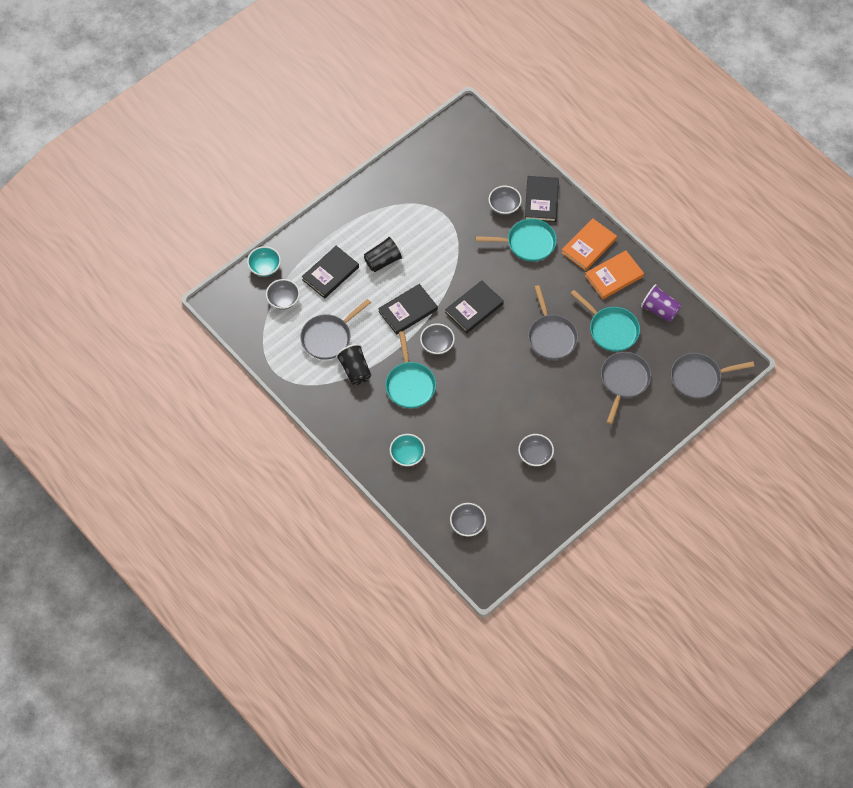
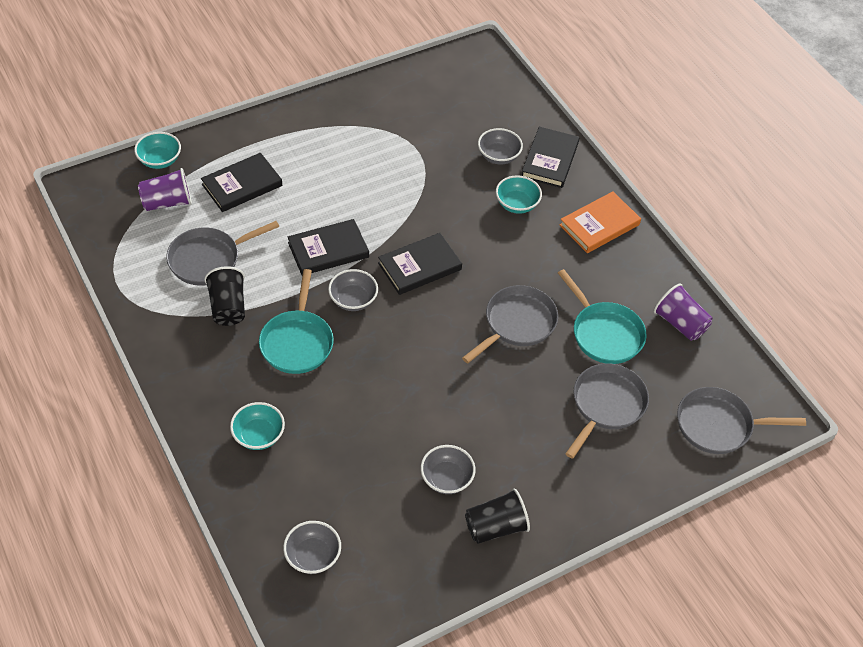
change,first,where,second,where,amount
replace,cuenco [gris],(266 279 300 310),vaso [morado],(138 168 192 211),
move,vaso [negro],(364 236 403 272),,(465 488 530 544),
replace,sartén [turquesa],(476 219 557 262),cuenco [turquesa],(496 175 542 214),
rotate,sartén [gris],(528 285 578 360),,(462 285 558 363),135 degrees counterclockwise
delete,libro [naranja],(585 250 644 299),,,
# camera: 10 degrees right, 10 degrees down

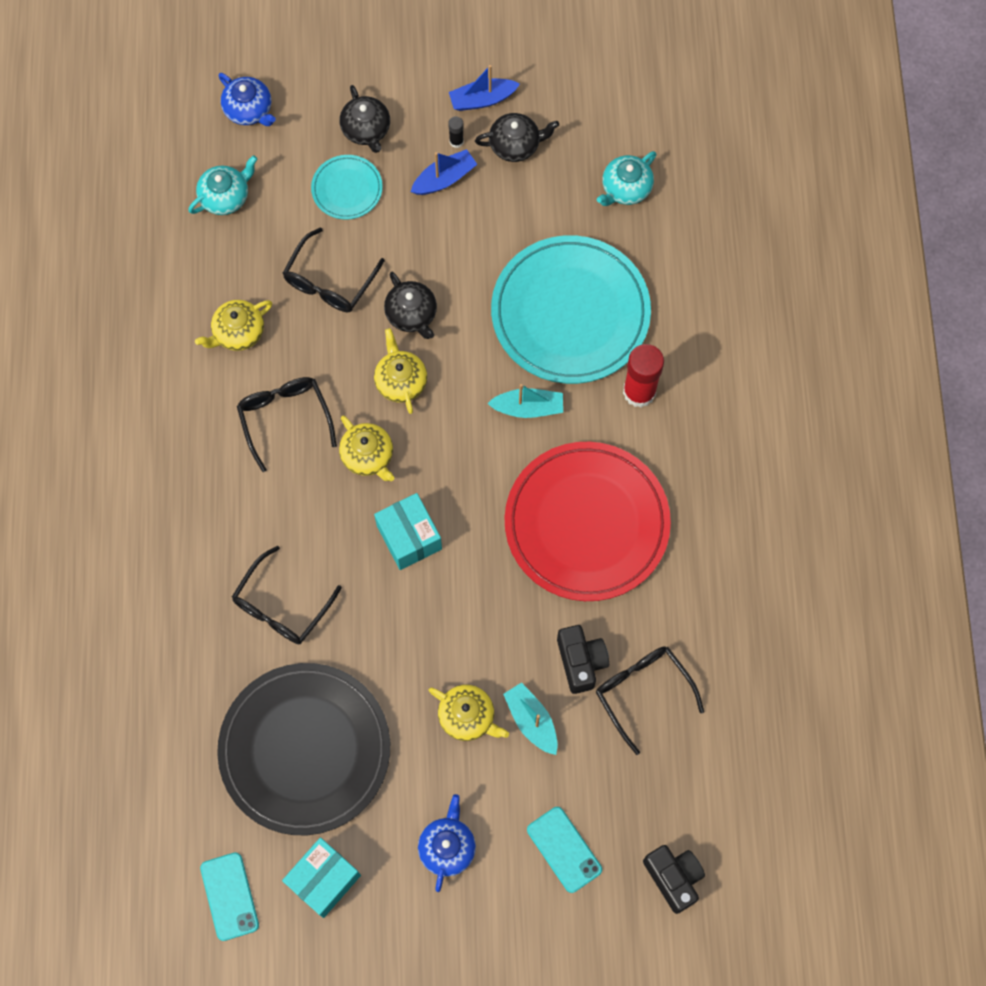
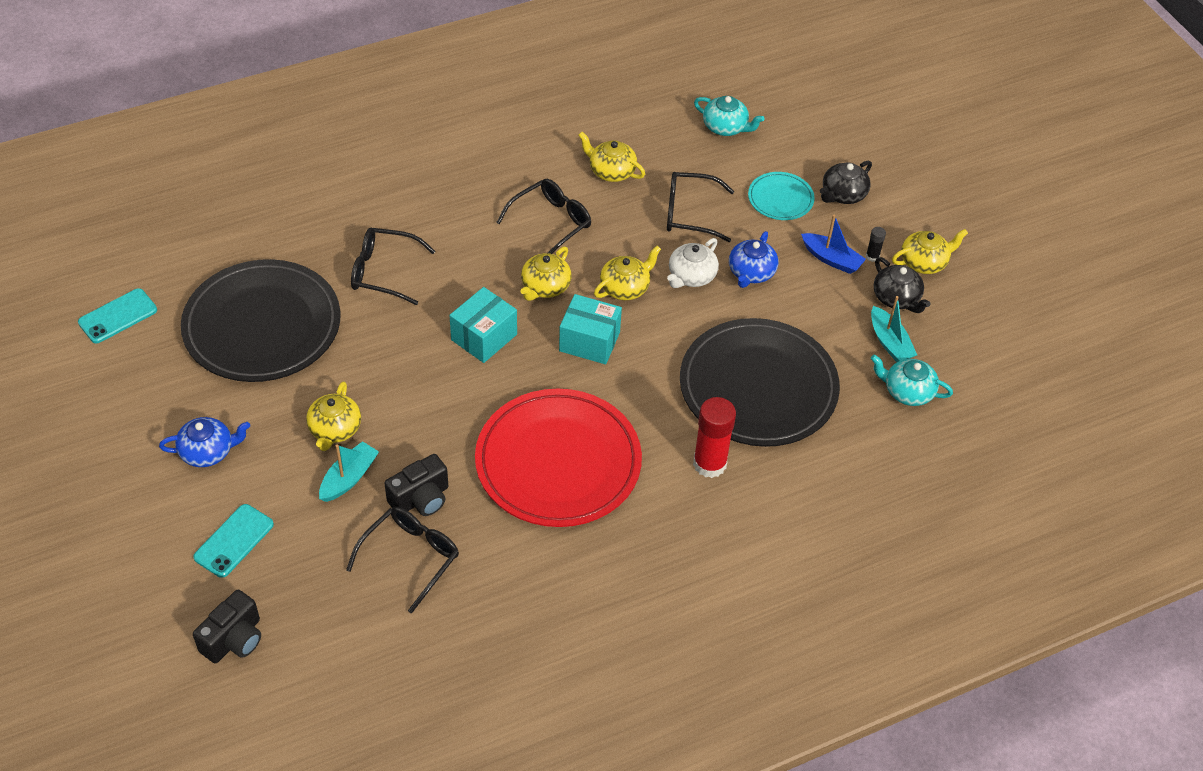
change,first,where,second,where,amount
move,tetera [azul],(218 73 276 126),,(729 231 778 288),
move,caja [turquesa],(282 838 361 918),,(559 294 622 364),
recolor,tetera [negro],(384 272 437 339),tetera [blanco],(667 238 719 288),
replace,barco [azul],(449 65 520 111),tetera [amarillo],(892 229 968 274),
move,barco [turquesa],(487 384 563 418),,(871 296 917 362),
recolor,plato [turquesa],(491 235 651 384),plato [negro],(680 318 840 447),
# camera: 65 degrees right, 20 degrees down

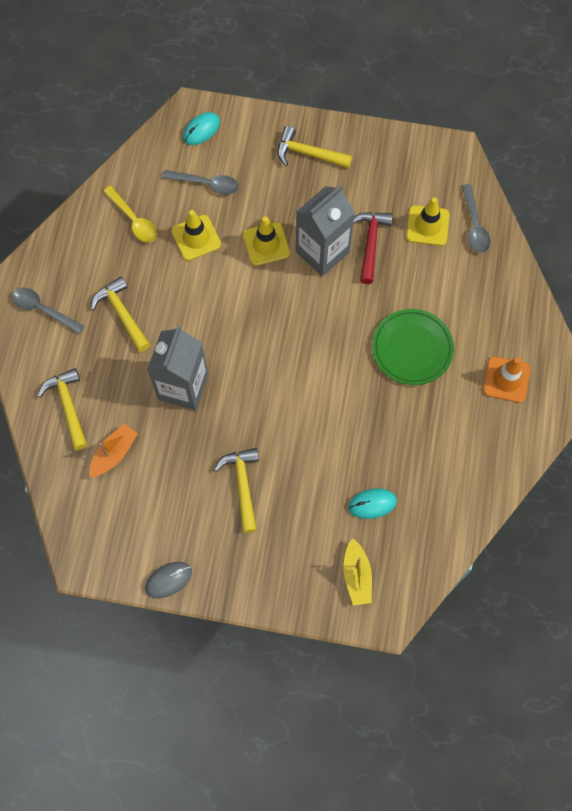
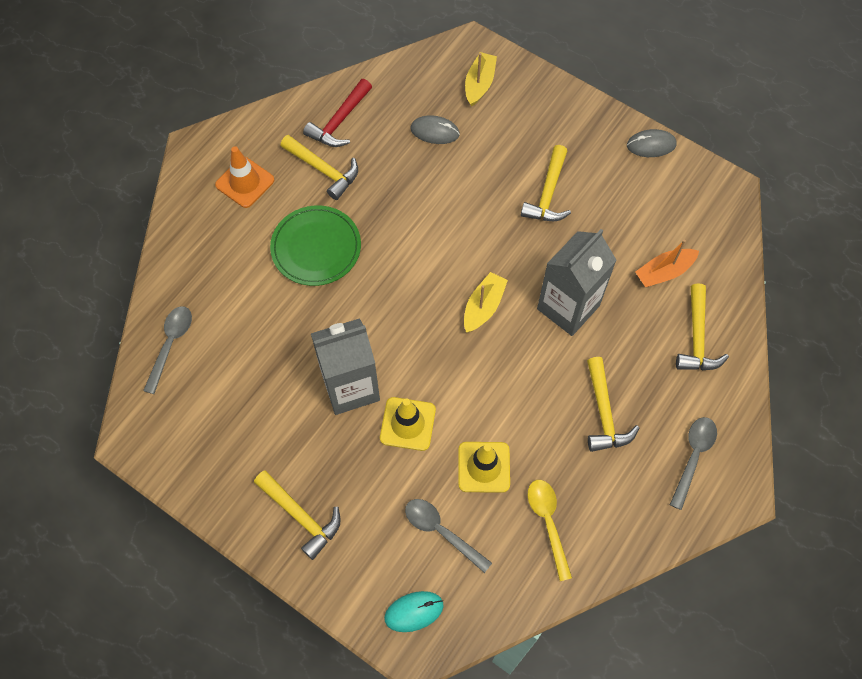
change,first,where,second,where,amount
rotate,cuchara [gris],(12 287 84 334),,(670 417 717 510),120 degrees counterclockwise
recolor,ratón [turquesa],(348 488 397 519),ratón [gris],(411 115 460 144),
move,martillo [rojo],(353 212 393 284),,(303 79 372 147),
delete,cono de tráfico [amarillo],(406 197 450 246),,,
insert,,,martillo [amarillo],(280 135 358 200),
insert,,,barco [amarillo],(464 272 508 333),
# camera: 155 degrees left, 5 degrees down

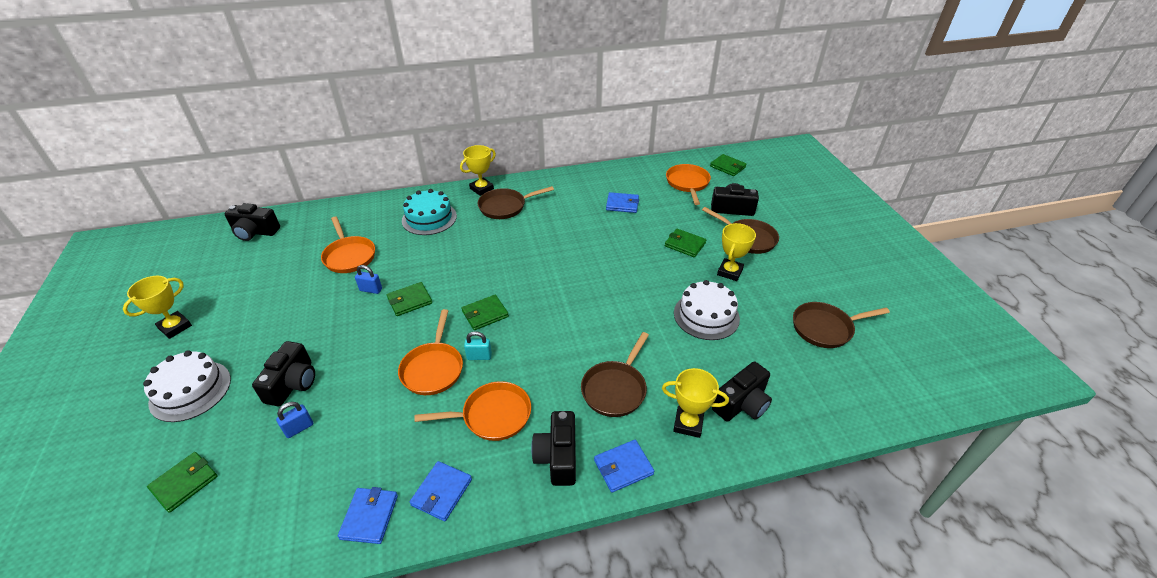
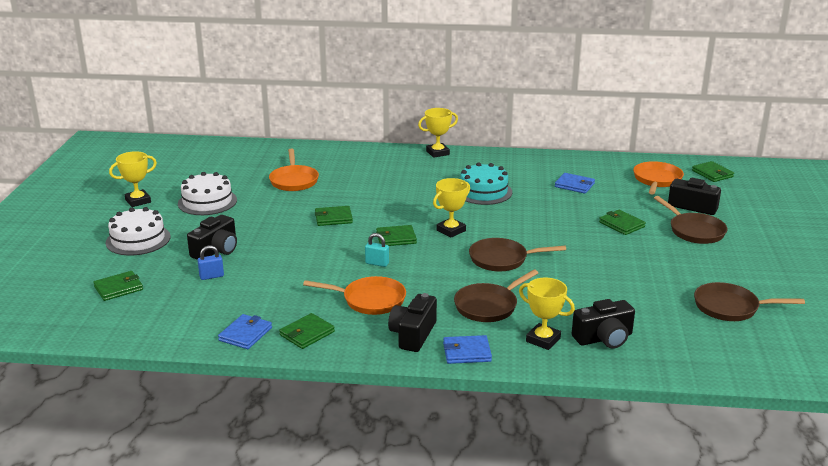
change,first,where,second,where,amount
delete,cámara [negro],(225 203 280 241),,,
delete,candado [azul],(355 265 382 294),,,
delete,sartén [naranja],(398 309 463 395),,,
move,tarta [turquesa],(402 189 457 235),,(460 162 512 205),
recolor,cartera [azul],(410 461 472 521),cartera [verde],(279 313 335 349),
move,sartén [marrón],(478 186 554 219),,(469 238 566 272),
move,tarta [blanco],(674 280 740 340),,(178 172 237 215),
move,trofeo [amarillo],(717 223 756 281),,(433 178 470 238),
# camera: 20 degrees right, 15 degrees down

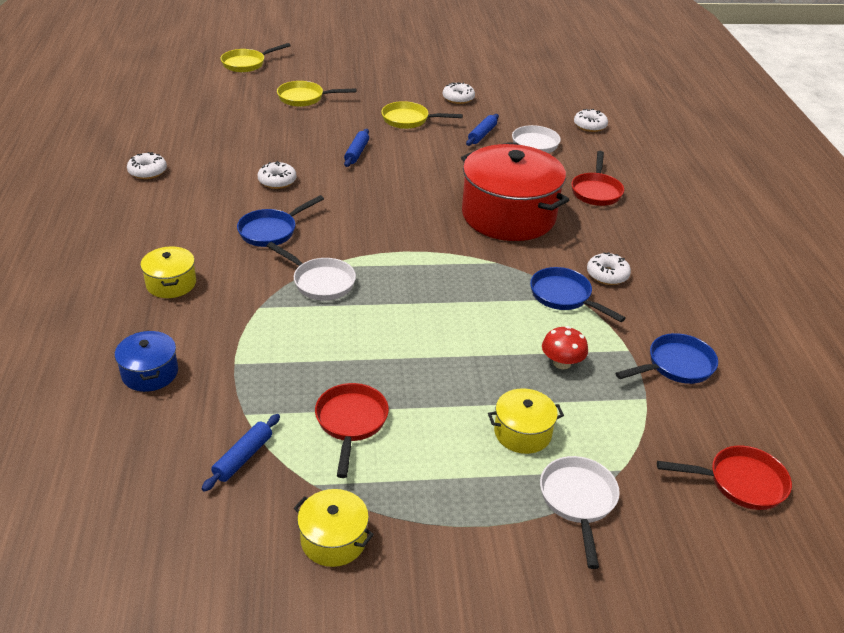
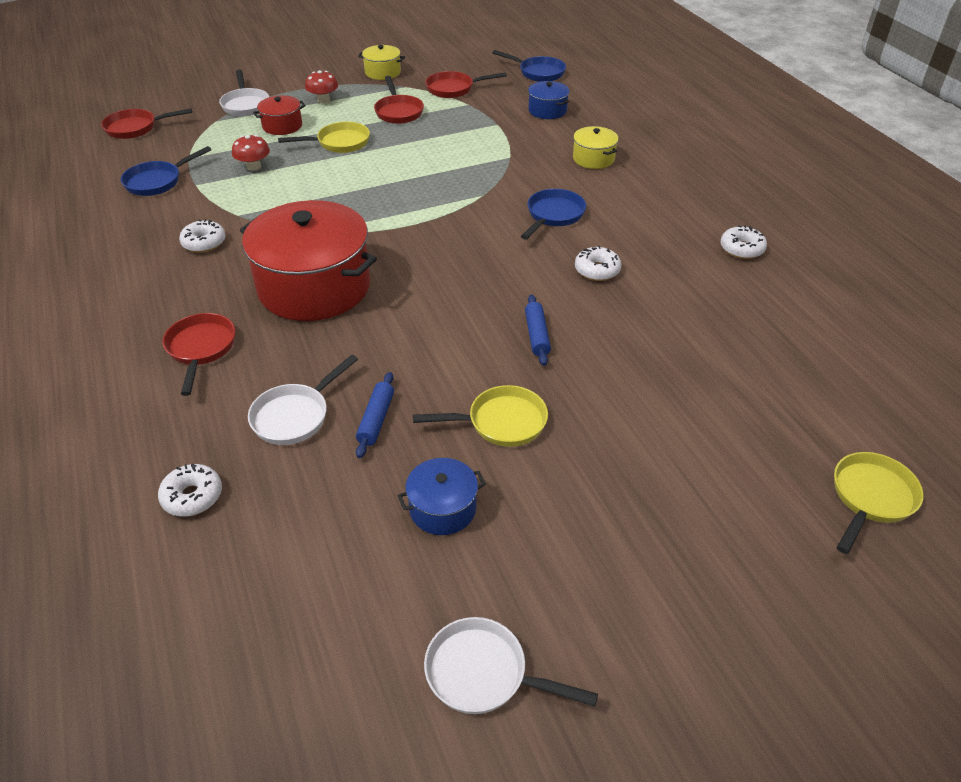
change,first,where,second,where,amount
replace,rodillo [azul],(202 414 280 492),sartén [rojo],(425 71 507 98),
move,sartén [blanco],(267 242 356 301),,(424 617 598 714),
move,sartén [amarillo],(277 81 356 107),,(278 122 370 153),
replace,rosquilla [blanco],(443 82 475 104),olla [azul],(398 458 486 535),
recolor,olla [amarillo],(488 388 564 454),olla [rojo],(253 95 306 135),
move,sartén [azul],(530 267 626 322),,(492 50 566 82),
insert,,,seta [rojo],(305 70 338 103),
# camera: 165 degrees right, 5 degrees up

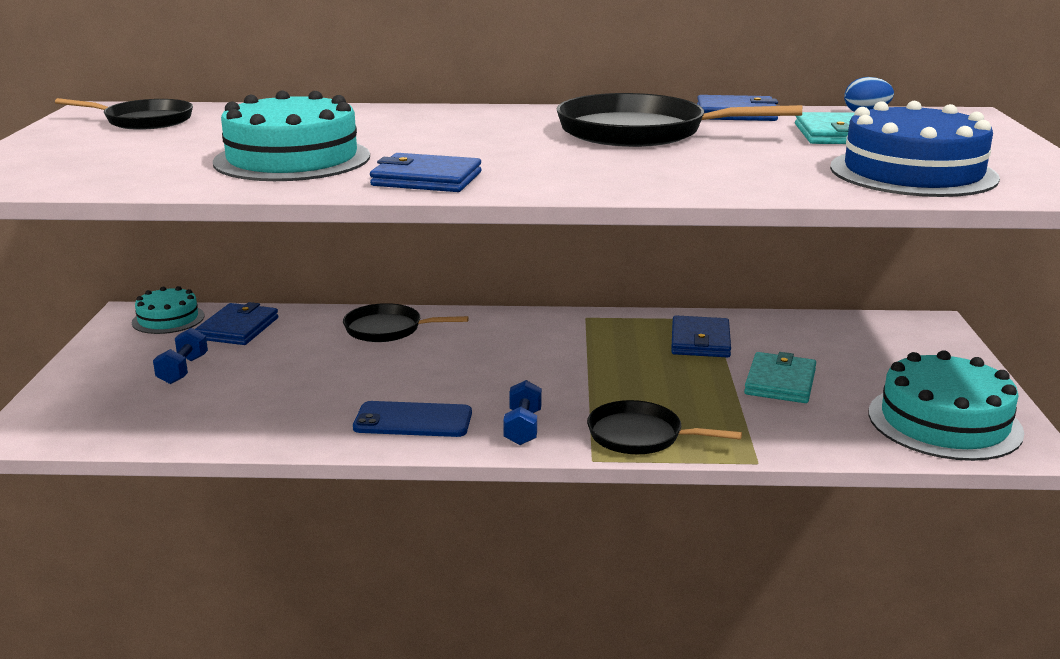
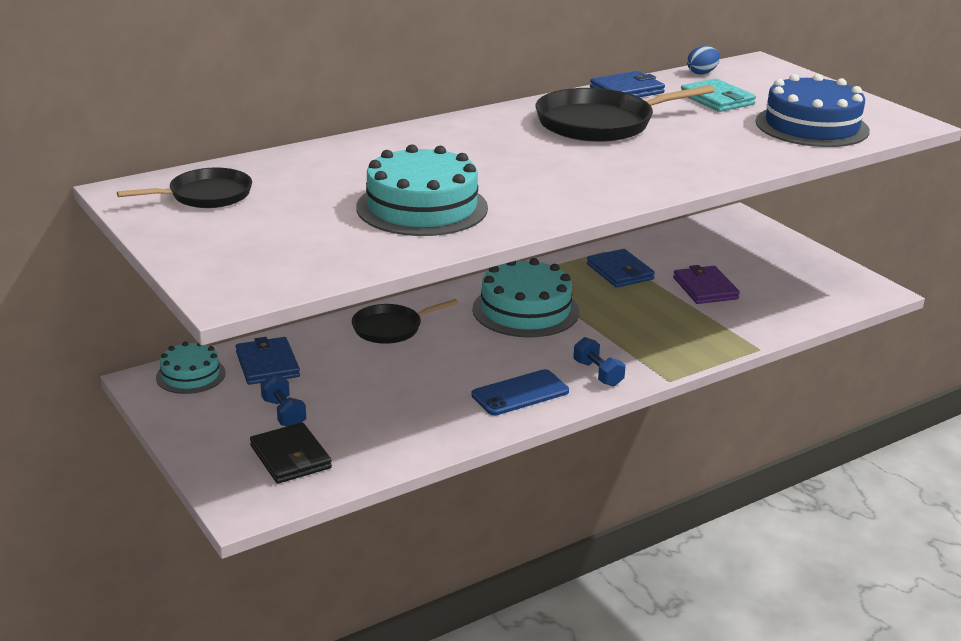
change,first,where,second,where,amount
delete,cartera [azul],(370 153 481 192),,,
delete,sartén [negro],(587 400 742 454),,,
recolor,cartera [turquesa],(744 352 816 403),cartera [morado],(673 265 740 304),
move,tarta [turquesa],(869 350 1024 461),,(472 258 579 337),
insert,,,cartera [negro],(250 422 332 484),
# camera: 35 degrees left, 5 degrees up

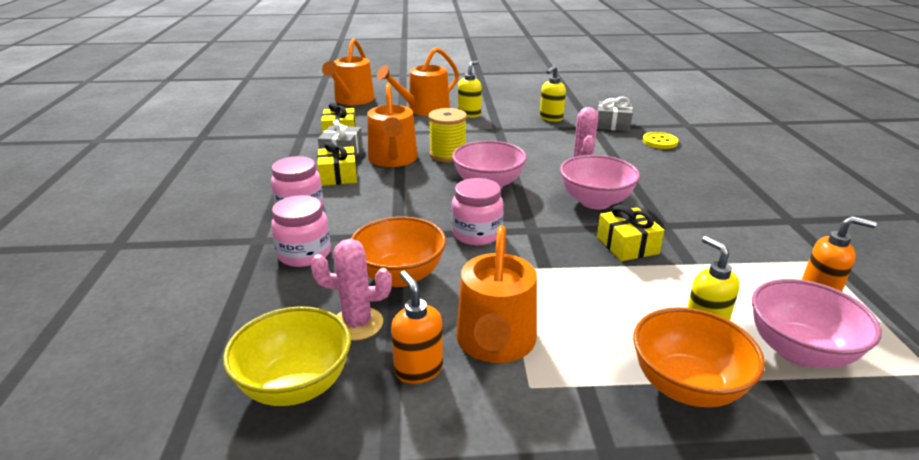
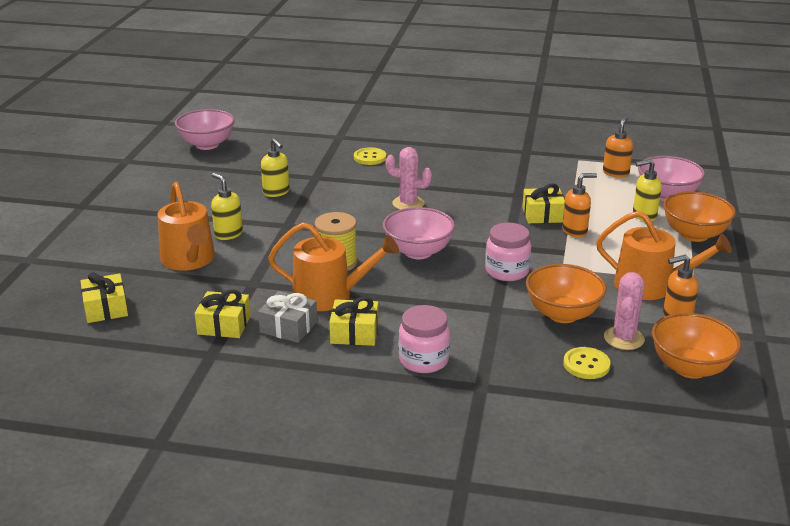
change,first,where,second,where,amount
recolor,cuenco [amarillo],(223 307 351 406),cuenco [naranja],(652 313 741 379),
delete,tarro [rosa],(271 195 331 267),,,
replace,regadera [naranja],(322 39 375 105),regalo [amarillo],(81 272 128 323),
move,cuenco [rosa],(560 155 640 210),,(175 109 235 150),
delete,regalo [gris],(597 97 633 131),,,
insert,,,dispensador de jabón [naranja],(562 173 597 238),
insert,,,botón [amarillo],(563 347 610 379),
# camera: 75 degrees left, 0 degrees up

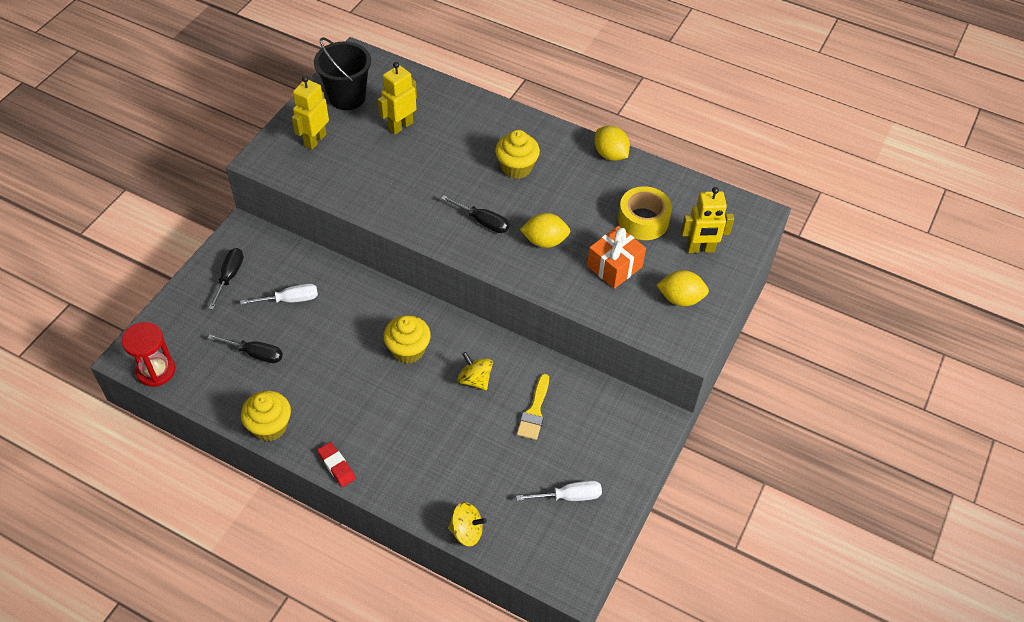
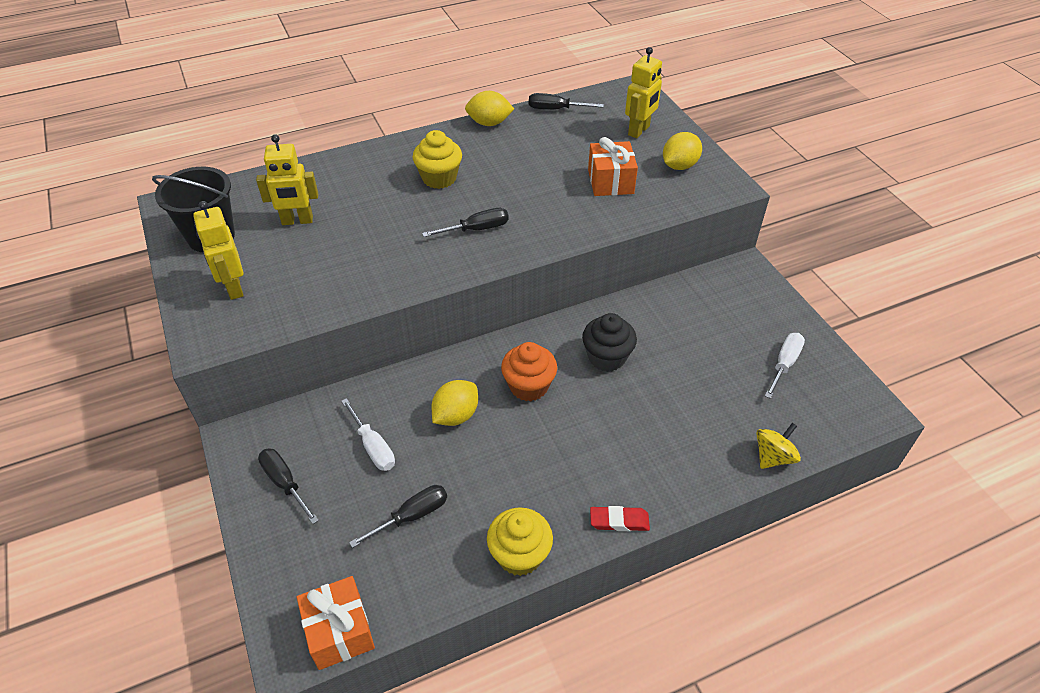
change,first,where,second,where,amount
replace,reloj de arena [rojo],(122 322 175 387),regalo [naranja],(297 576 375 670),
rotate,destornillador [blanco],(240 284 318 305),,(341 398 395 471),120 degrees clockwise
rotate,robot [amarillo],(378 62 417 135),,(256 134 318 225),90 degrees counterclockwise
recolor,magdalena [amarillo],(383 315 431 364),magdalena [naranja],(501 342 557 401),
replace,peonza [amarillo],(458 352 493 390),magdalena [negro],(582 313 637 372),
delete,pincel [amarillo],(517 374 549 440),,,
move,limón [amarillo],(520 213 570 248),,(432 380 478 426),
delete,cinta adhesiva [amarillo],(618 186 672 240),,,
insert,,,destornillador [negro],(529 93 604 110),
# camera: 50 degrees left, 5 degrees down

